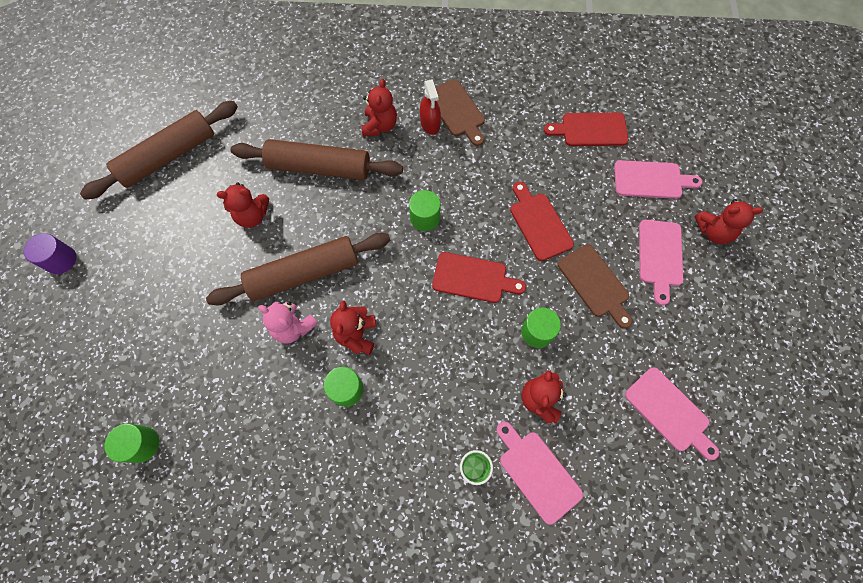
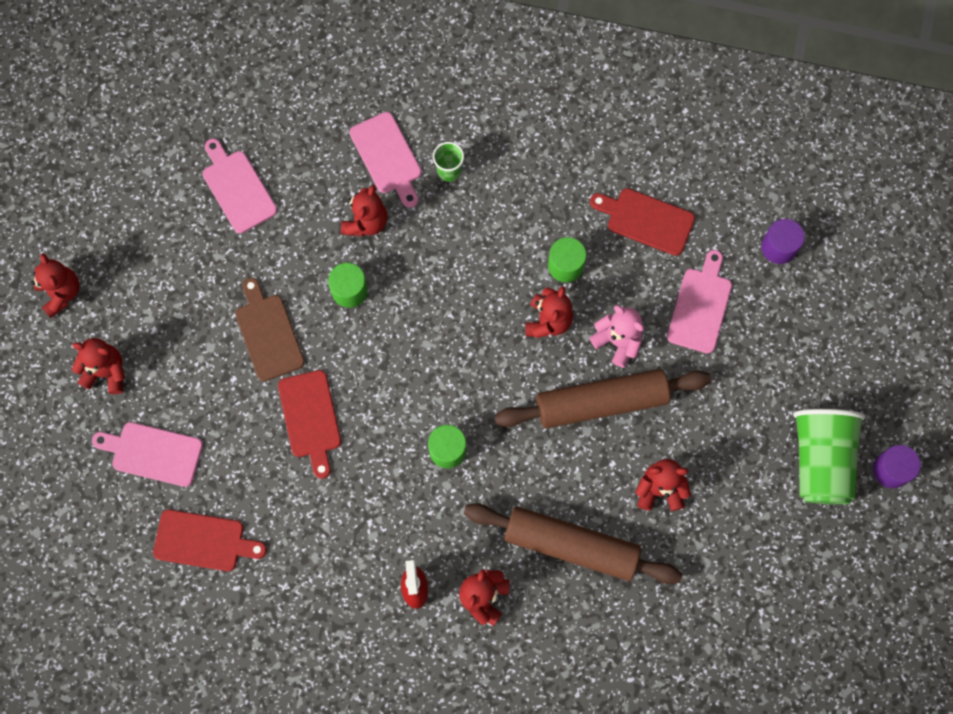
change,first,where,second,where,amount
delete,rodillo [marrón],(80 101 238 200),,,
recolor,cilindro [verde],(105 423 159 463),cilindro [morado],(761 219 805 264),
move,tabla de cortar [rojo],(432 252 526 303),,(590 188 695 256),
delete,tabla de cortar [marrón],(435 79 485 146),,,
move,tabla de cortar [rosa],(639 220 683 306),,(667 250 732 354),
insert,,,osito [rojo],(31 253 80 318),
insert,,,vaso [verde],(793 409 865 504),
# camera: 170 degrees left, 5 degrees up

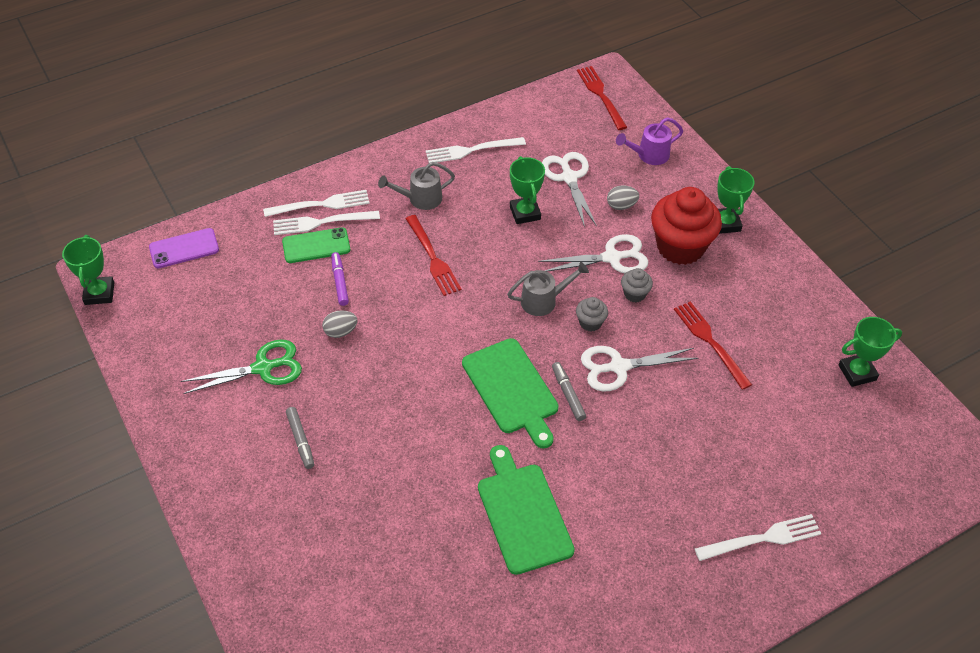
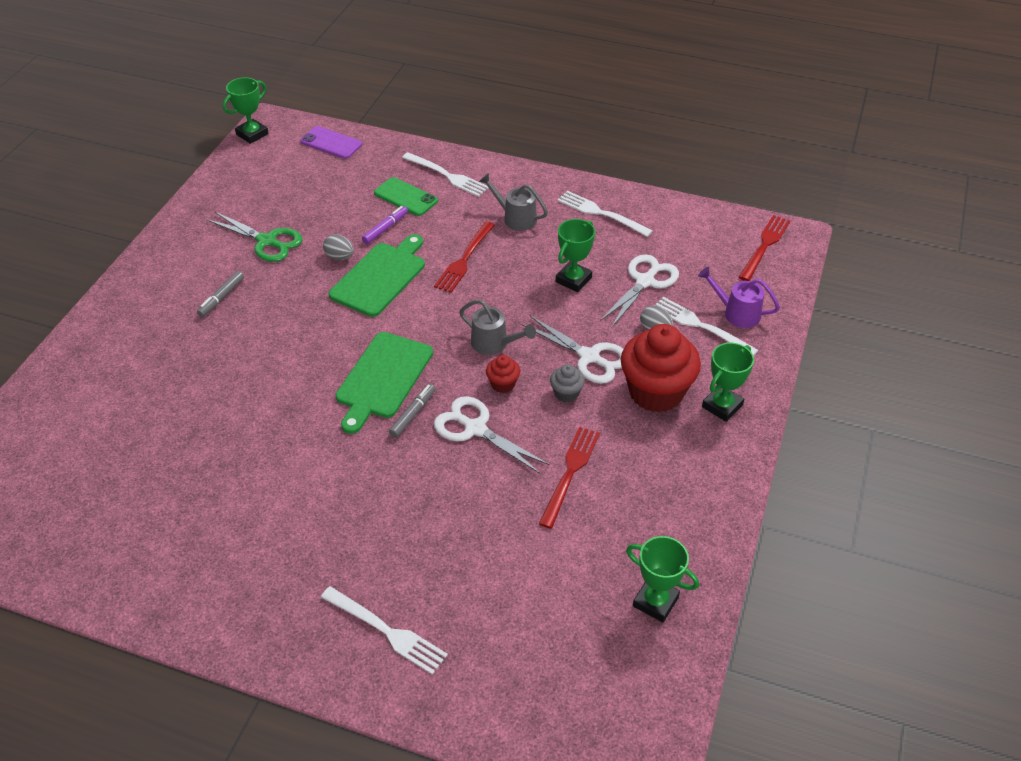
change,first,where,second,where,amount
move,tenedor [blanco],(273 211 380 235),,(655 297 758 356),
move,tabla de cortar [verde],(478 445 575 575),,(329 234 425 317),
recolor,magdalena [gris],(576 297 608 332),magdalena [rojo],(486 355 520 393),
# camera: 50 degrees right, 5 degrees down

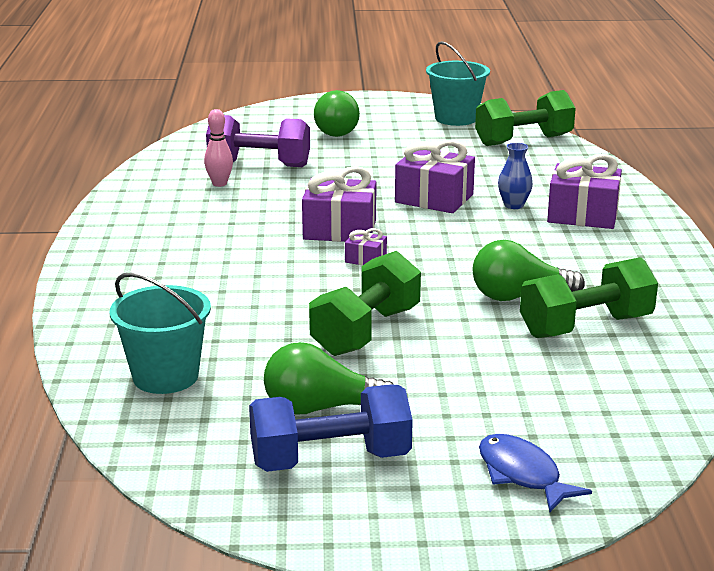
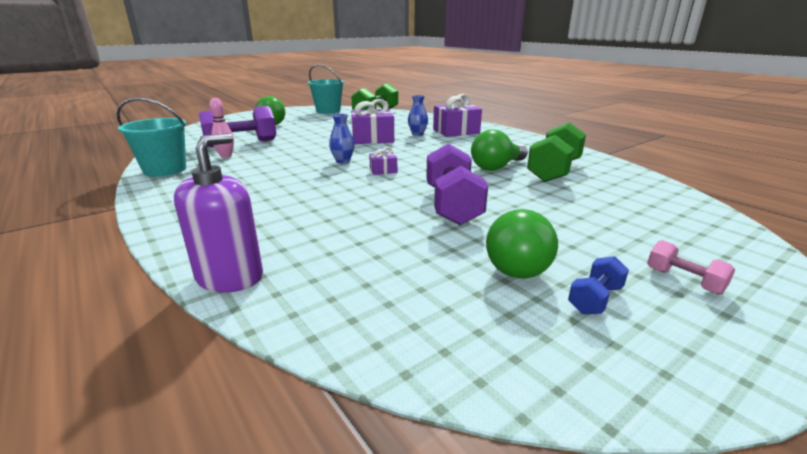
change,first,where,second,where,amount
move,balde [turquesa],(110 273 211 394),,(117 98 186 177),
resize,mancuerna [azul],(249 384 413 472),,(568 256 629 314),x0.48
rotate,bombilla [verde],(264 342 394 415),,(486 209 558 278),45 degrees counterclockwise
replace,regalo [morado],(302 166 376 242),florero [azul],(329 114 355 163),
recolor,mancuerna [verde],(309 251 421 356),mancuerna [morado],(426 143 488 225),
delete,pez [azul],(479 434 592 512),,,
insert,,,dispensador de jabón [morado],(174 133 263 293),
insert,,,mancuerna [rosa],(647 240 735 295),
# camera: 35 degrees left, 0 degrees up

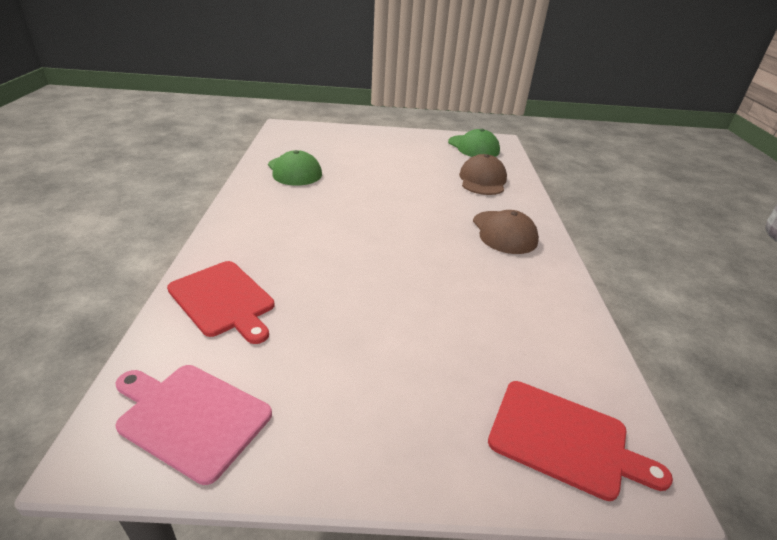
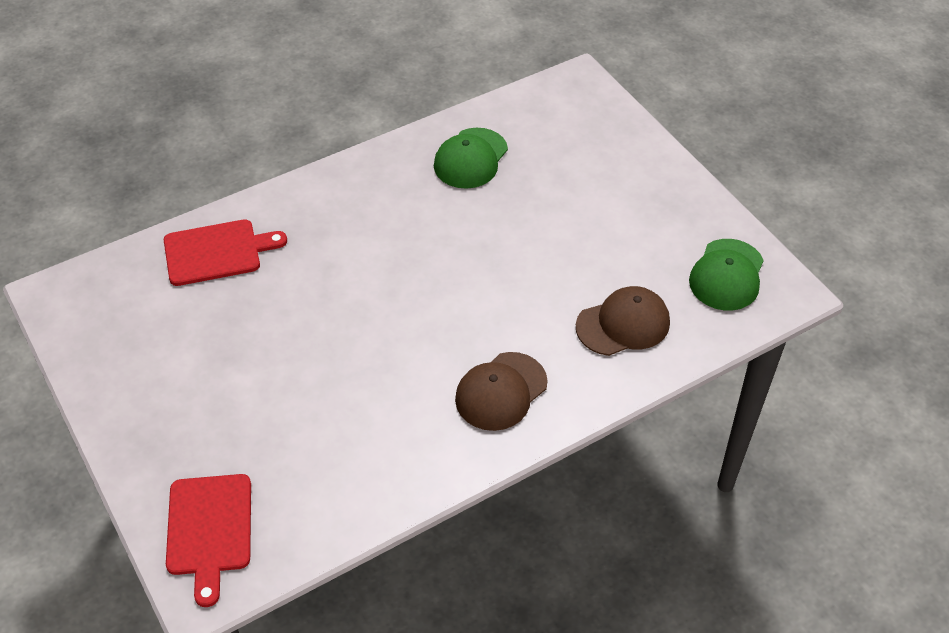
change,first,where,second,where,amount
delete,tabla de cortar [rosa],(115 365 272 485),,,
rotate,tabla de cortar [rojo],(167 261 275 344),,(164 219 287 286),120 degrees counterclockwise
# camera: 60 degrees right, 15 degrees up

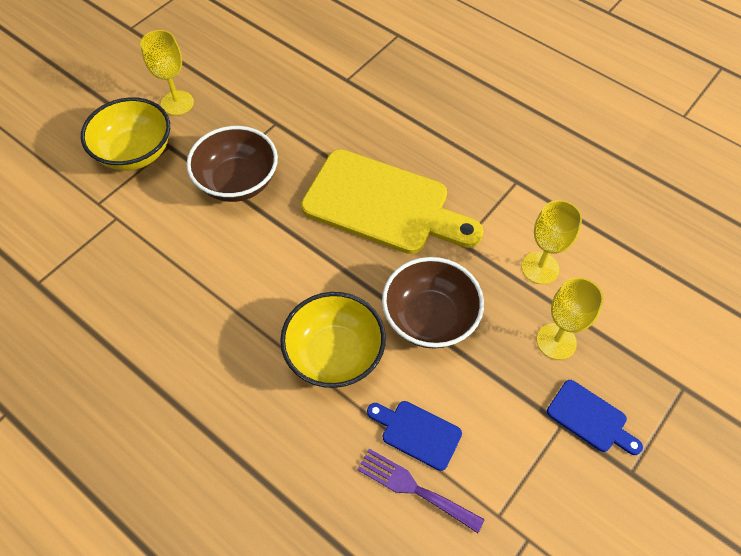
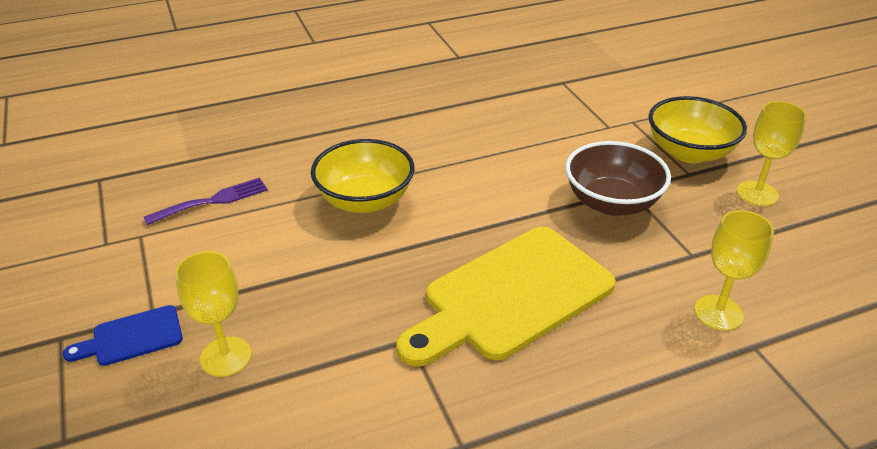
change,first,where,second,where,amount
delete,tabla de cortar [azul],(367 401 462 471),,,
delete,cuenco [marrón],(382 257 484 349),,,
move,copa [amarillo],(522 200 582 284),,(694 210 774 331),
# camera: 120 degrees right, 20 degrees down

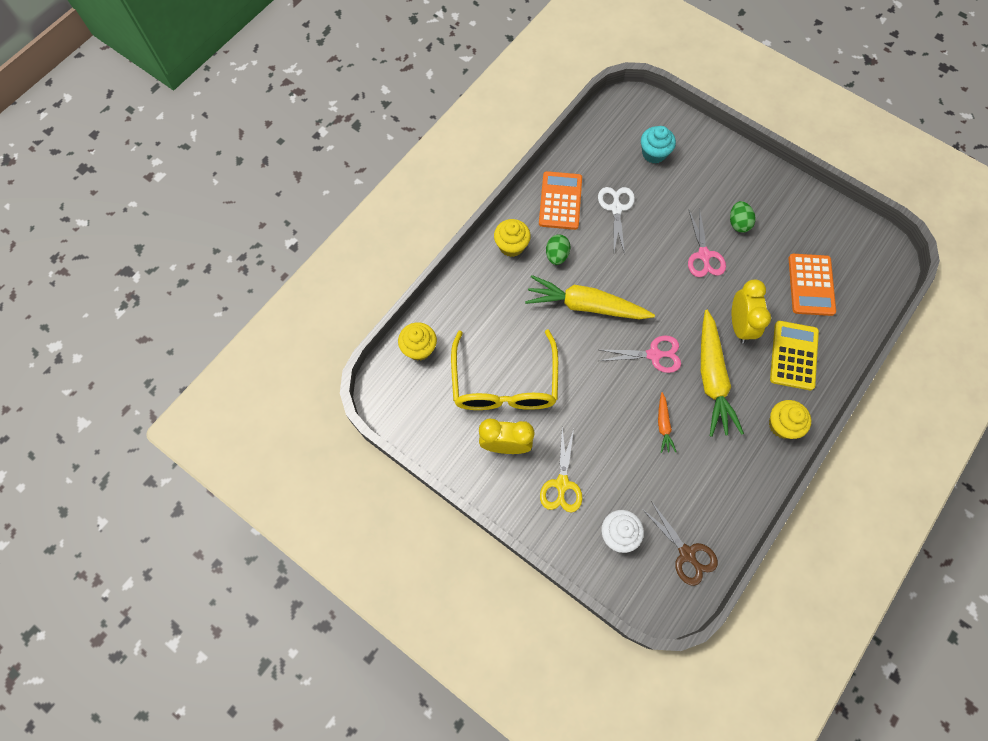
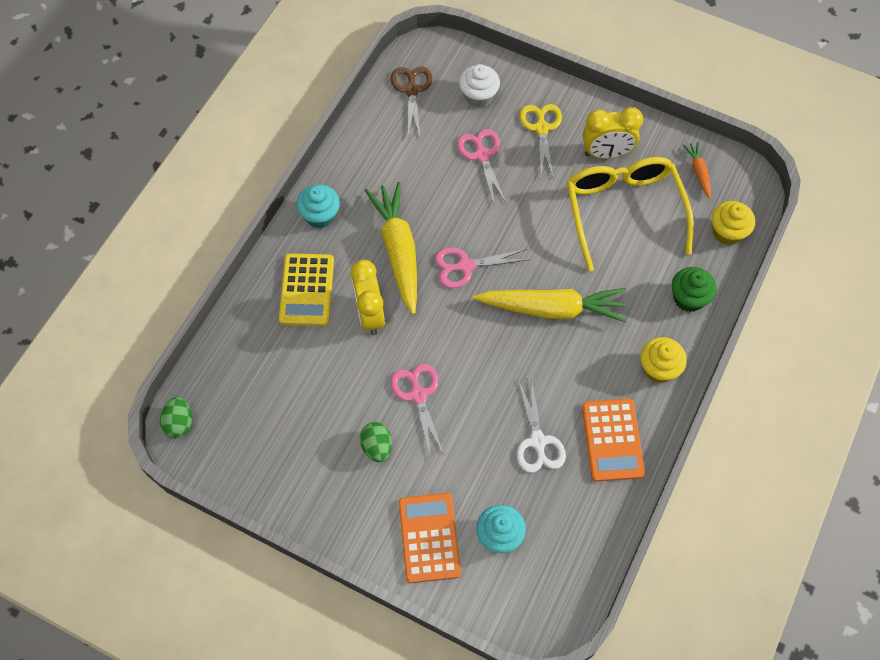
change,first,where,second,where,amount
move,huevo [verde],(546 234 571 265),,(160 397 192 438),
rotate,tijeras [marrón],(641 501 718 586),,(391 66 432 137),45 degrees clockwise
move,zanahoria [naranja],(658 392 676 453),,(683 142 711 199),
recolor,magdalena [amarillo],(769 400 811 439),magdalena [turquesa],(296 184 340 228),
move,calculadora [naranja],(789 254 836 316),,(399 493 461 583),
insert,,,tijeras [rosa],(457 129 506 204),
insert,,,magdalena [verde],(672 267 717 312),
# camera: 170 degrees right, 5 degrees down

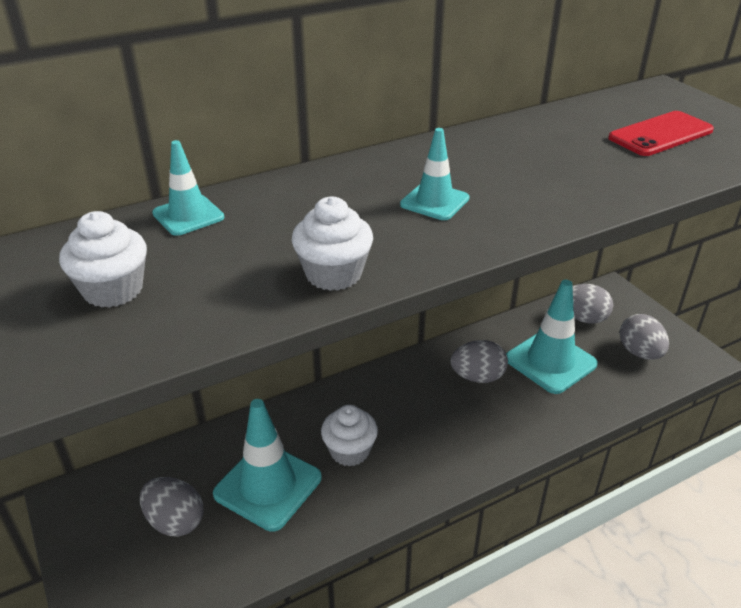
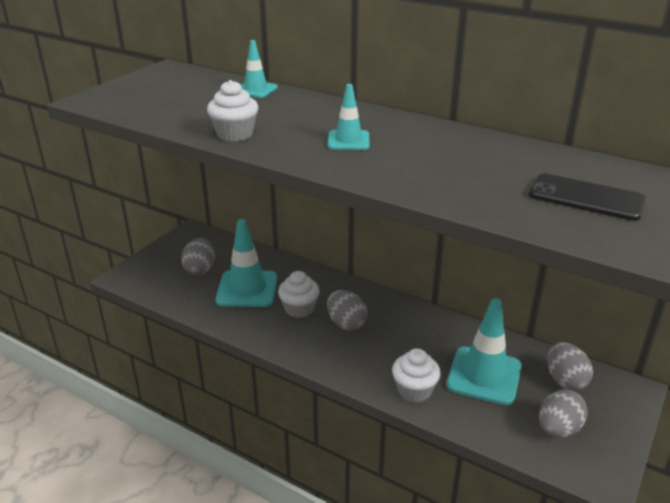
change,first,where,second,where,amount
move,magdalena [blanco],(59 211 147 308),,(392 348 440 402),
move,huevo [gris],(451 340 508 383),,(327 290 368 331),
recolor,móvil [rojo],(608 111 714 156),móvil [negro],(529 173 646 221),
# camera: 60 degrees right, 5 degrees down

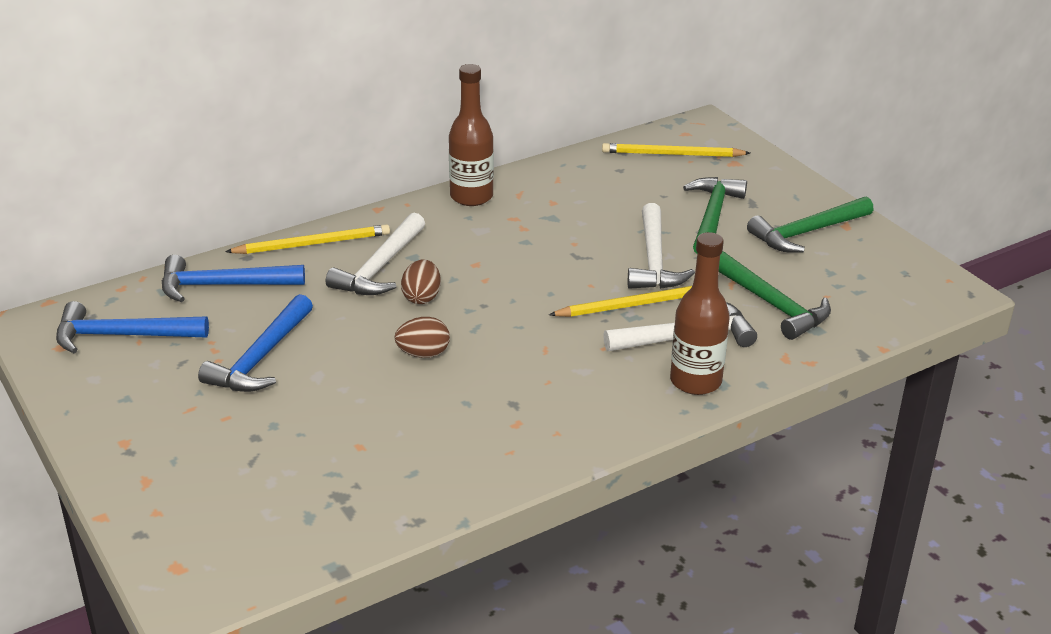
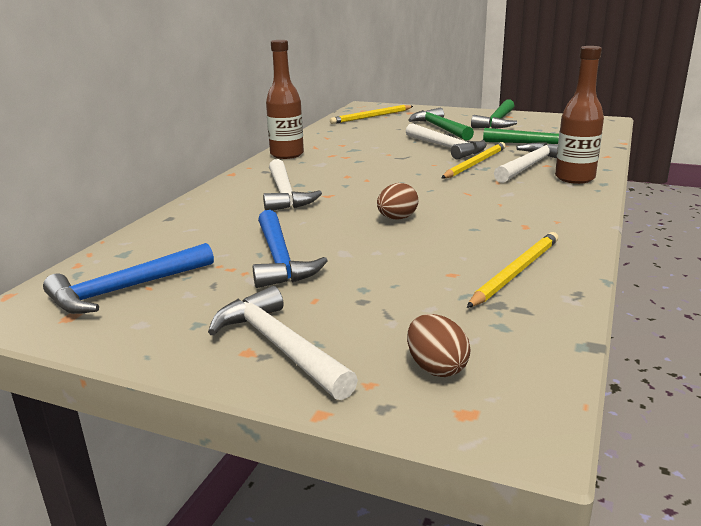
change,first,where,second,where,amount
delete,martillo [azul],(162 255 305 302),,,
move,lápiz [amarillo],(225 224 390 254),,(467 232 558 308),
move,huevo [marrón],(401 259 441 304),,(407 314 471 377),
insert,,,martillo [blanco],(208 286 358 400),
# camera: 35 degrees left, 10 degrees down

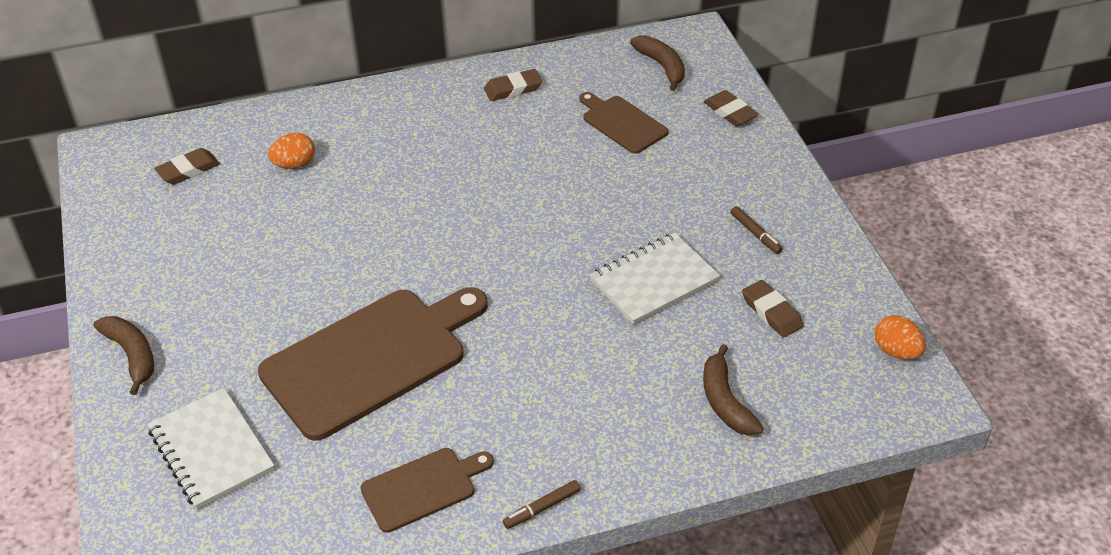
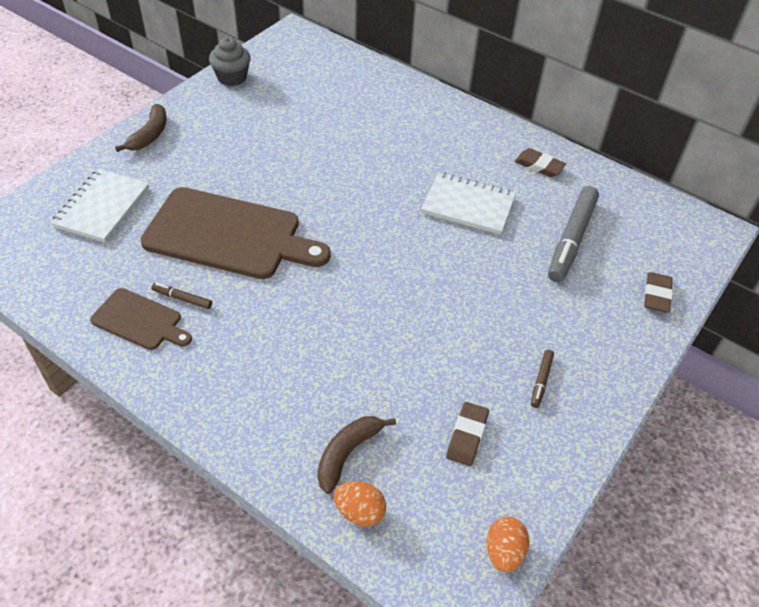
change,first,where,second,where,amount
delete,goma de borrar [marrón],(154 148 220 185),,,
move,huevo [naranja],(268 133 315 169),,(334 481 386 527),
move,rotulador [marrón],(503 480 580 529),,(151 283 212 309),
replace,tabla de cortar [marrón],(579 92 669 154),rotulador [gris],(548 186 599 282),
move,cuaderno [blanco],(589 232 720 325),,(421 172 516 235),
delete,plátano [marrón],(630 35 685 91),,,
insert,,,magdalena [gris],(209 37 251 86),
# camera: 50 degrees right, 5 degrees up

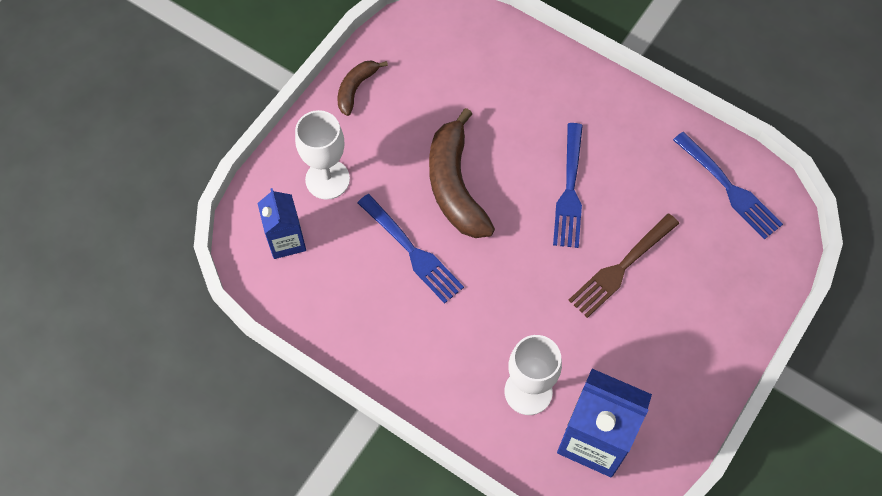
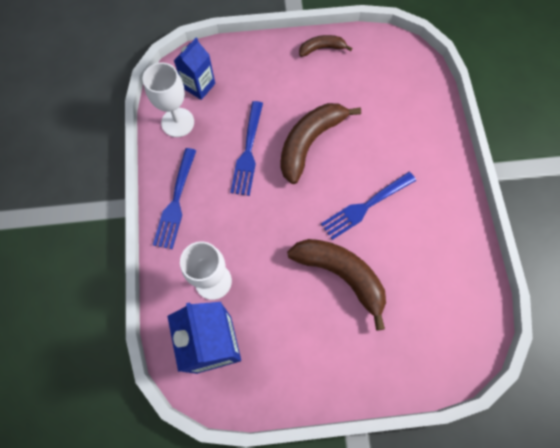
change,first,where,second,where,amount
move,copa [blanco],(295 110 350 200),,(143 62 194 137),
replace,tenedor [marrón],(569 214 679 318),plátano [marrón],(287 239 386 331),
move,tenedor [azul],(673 132 783 240),,(153 148 196 249),
# camera: 50 degrees right, 5 degrees up

